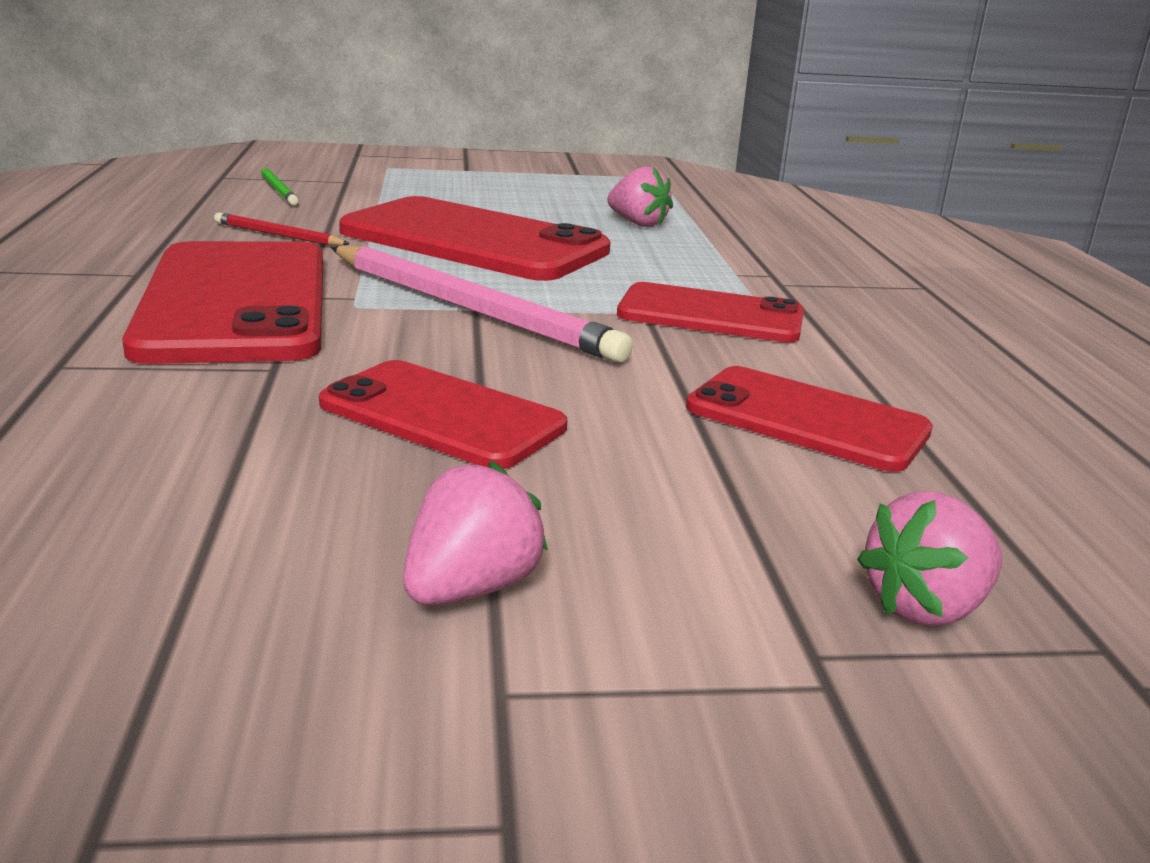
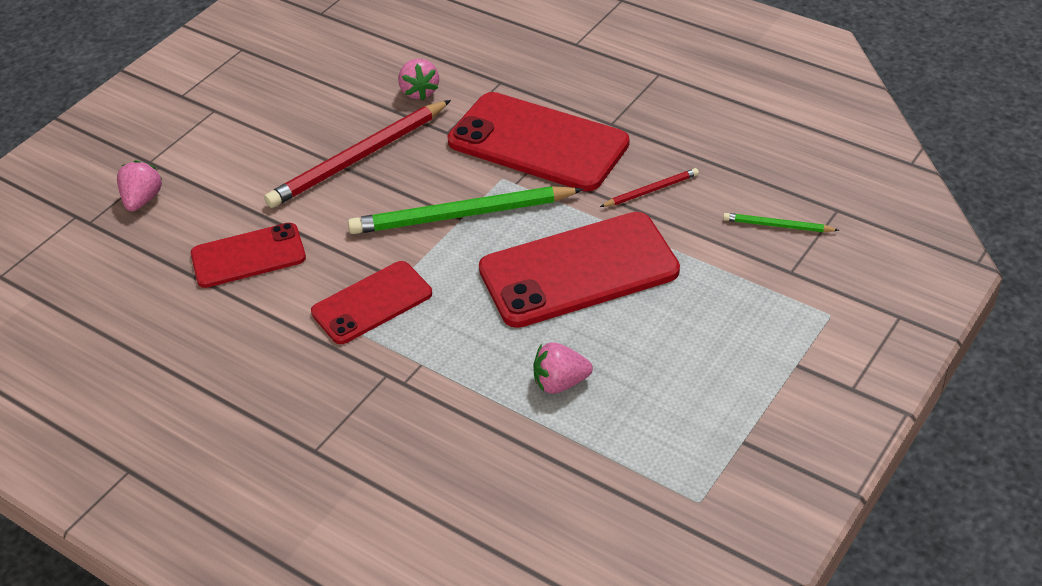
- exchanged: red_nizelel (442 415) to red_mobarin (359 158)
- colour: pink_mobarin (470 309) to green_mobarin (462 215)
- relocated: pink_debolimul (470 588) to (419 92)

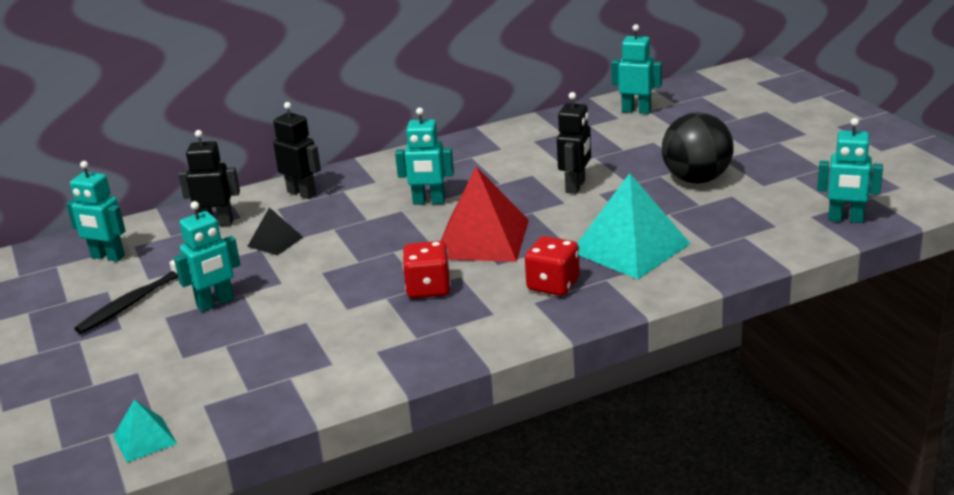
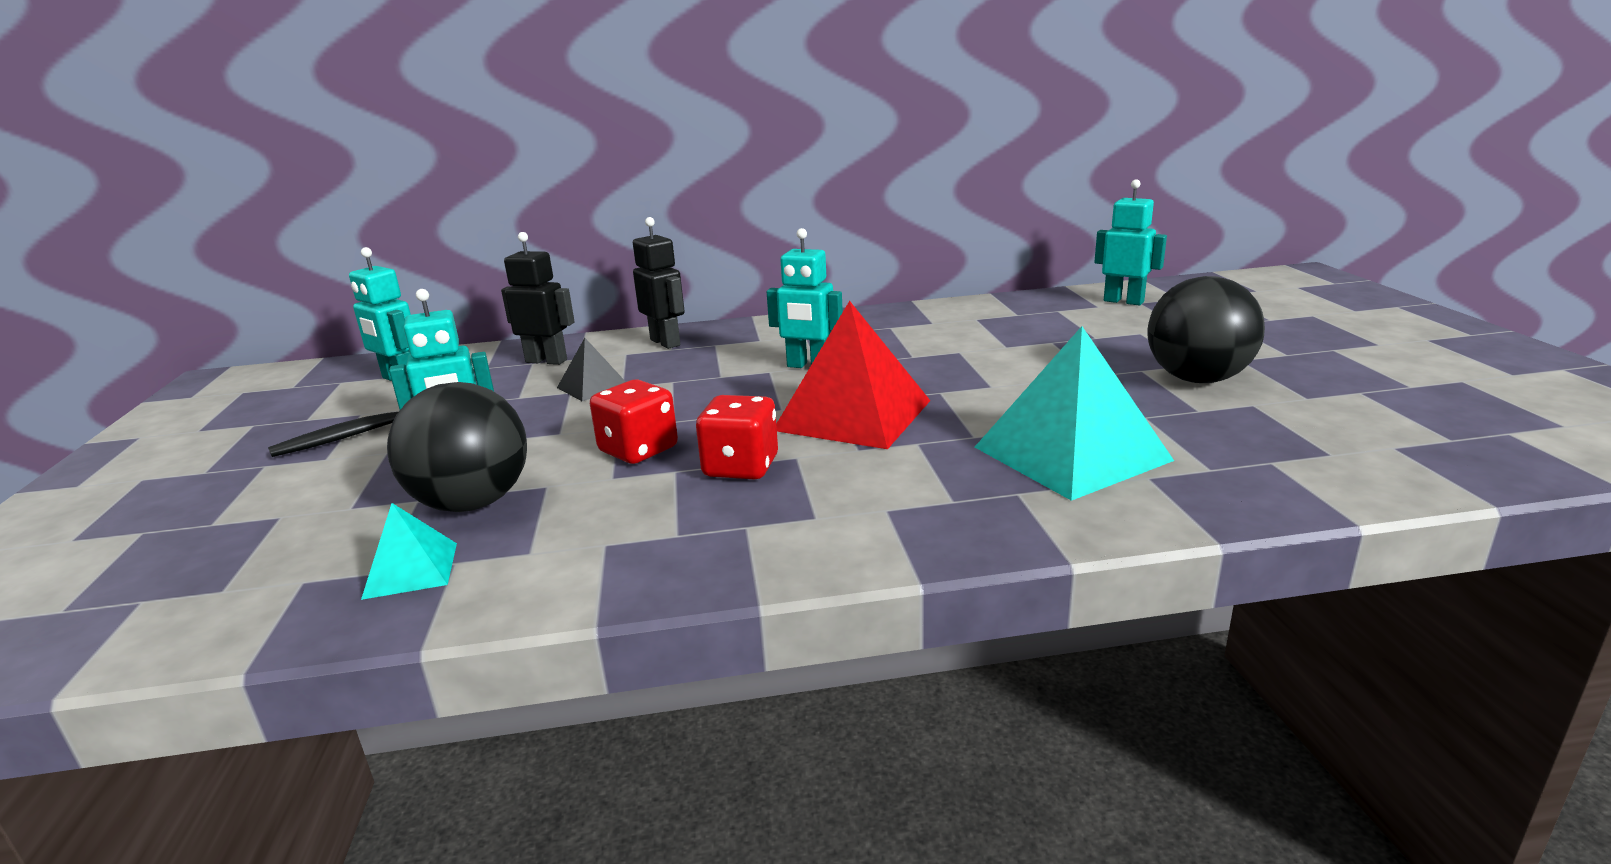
- relocated: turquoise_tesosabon (144 439) to (411 570)
- relocated: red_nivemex (553 285) to (638 450)
- missing: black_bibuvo (576 186)
- missing: turquoise_bibuvo (845 219)
- appeared: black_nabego (472 503)

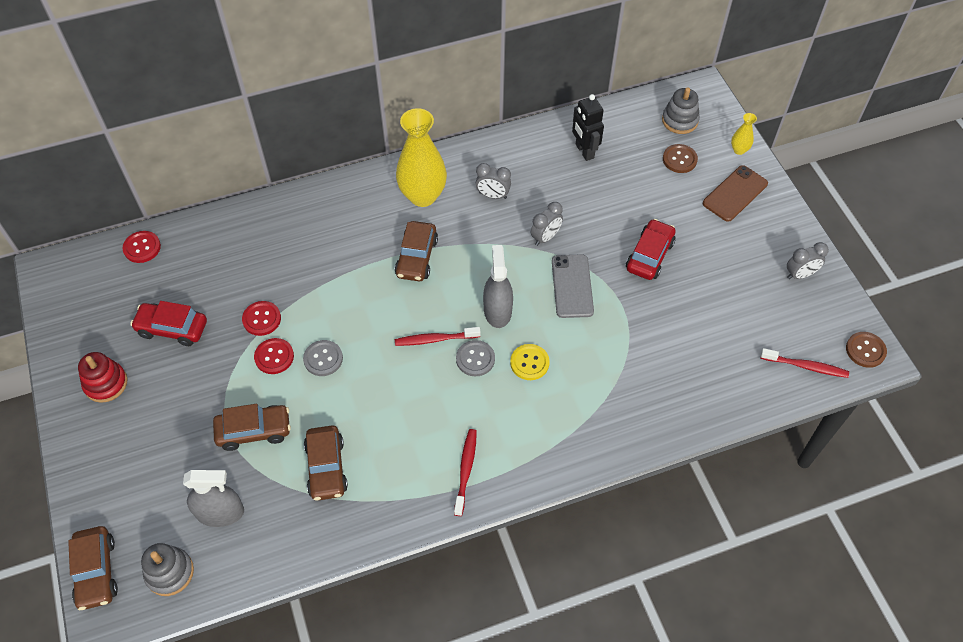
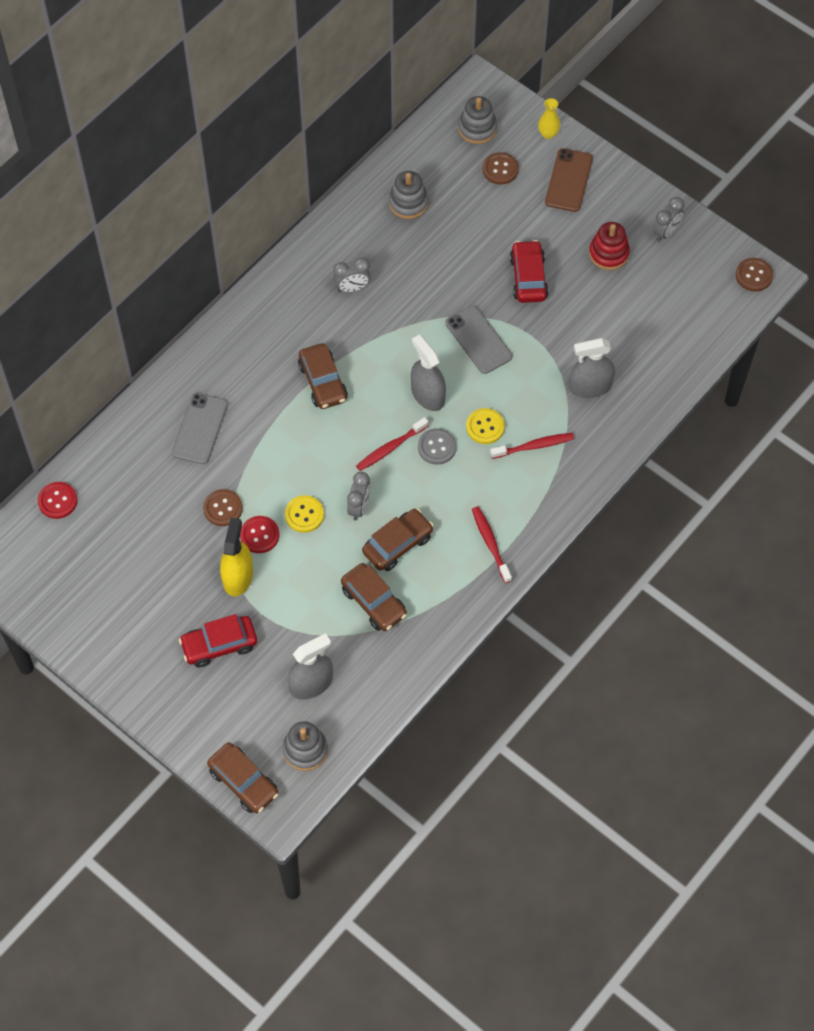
- relocated: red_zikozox (106 383) to (608 253)
- relocated: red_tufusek (172 328) to (219 645)
- relocated: brown_tufusek (254 431) to (397 544)
- colour: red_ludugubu (262 319) to brown_ludugubu (223 508)
- colour: grey_ludugubu (323 359) to yellow_ludugubu (304 514)
- missing: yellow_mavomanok (423 196)
- relocated: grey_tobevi (545 237) to (359 507)
- exchanged: black_bibuvo (584 151) to grey_zikozox (408 203)
- relocated: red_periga (805 366) to (533 446)
- appeared: grey_nizelel (200 429)
- appeared: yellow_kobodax (238 576)
- appeared: grey_kobodax (590 386)

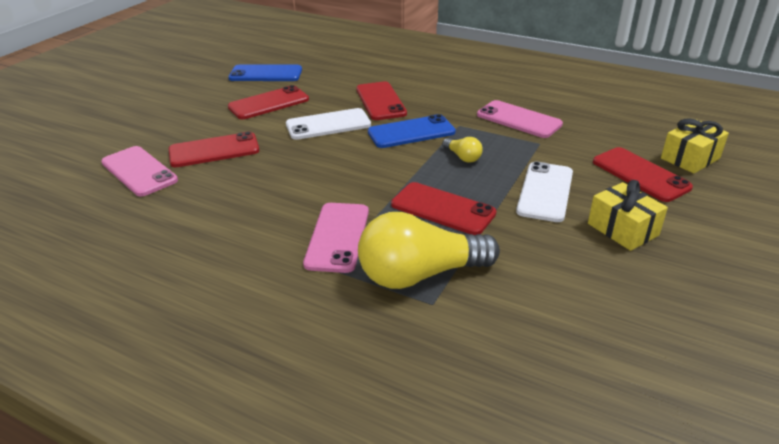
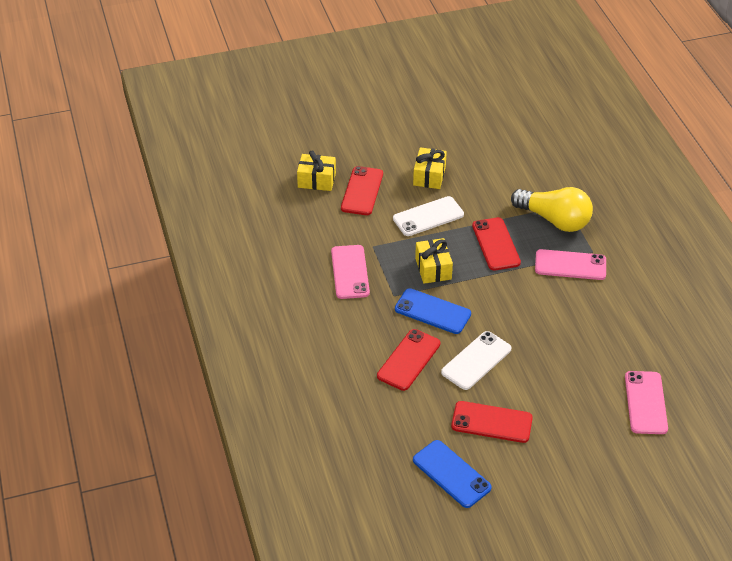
- missing: red_nizelel (214 150)
- spun: white_nizelel (328 125) = (476 361) 75 degrees counterclockwise
- spun: pink_nizelel (337 237) = (570 265) 45 degrees clockwise
- exchanged: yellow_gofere (462 157) to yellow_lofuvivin (433 269)

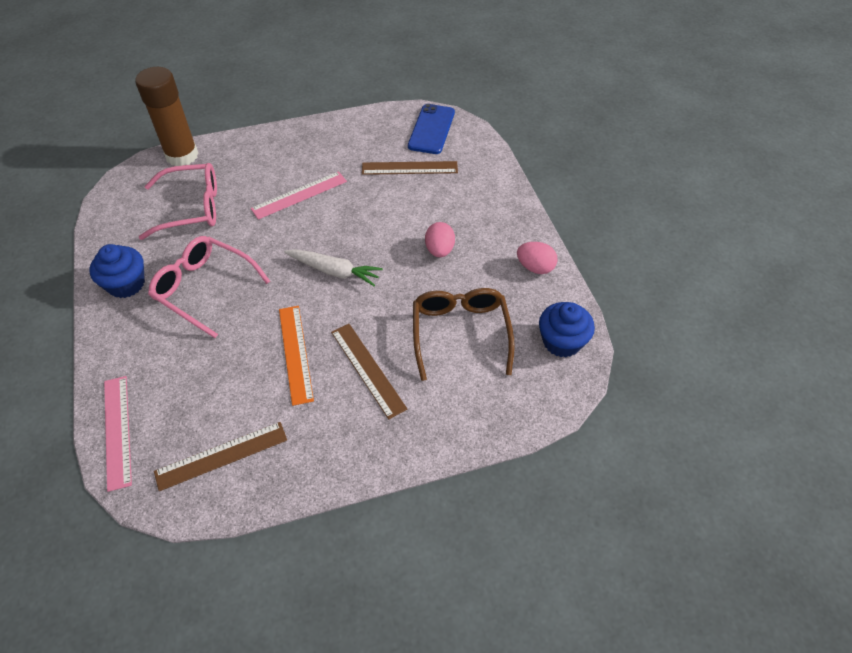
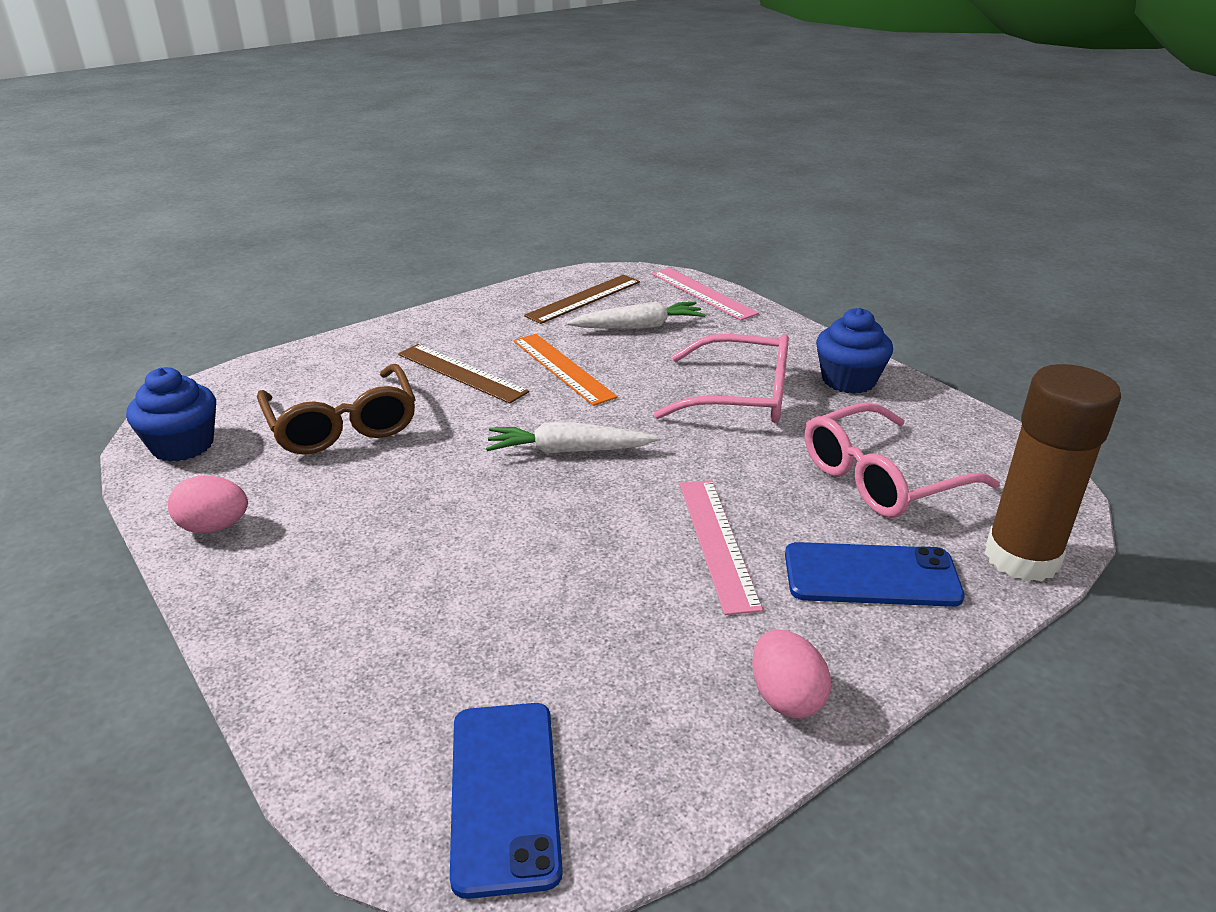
- spun: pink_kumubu (299 195) = (717 542) 45 degrees counterclockwise
- missing: brown_kumubu (409 168)
- relocated: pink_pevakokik (439 250) to (786 697)
- appeared: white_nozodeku (639 327)
- appeared: blue_nizelel (871 576)

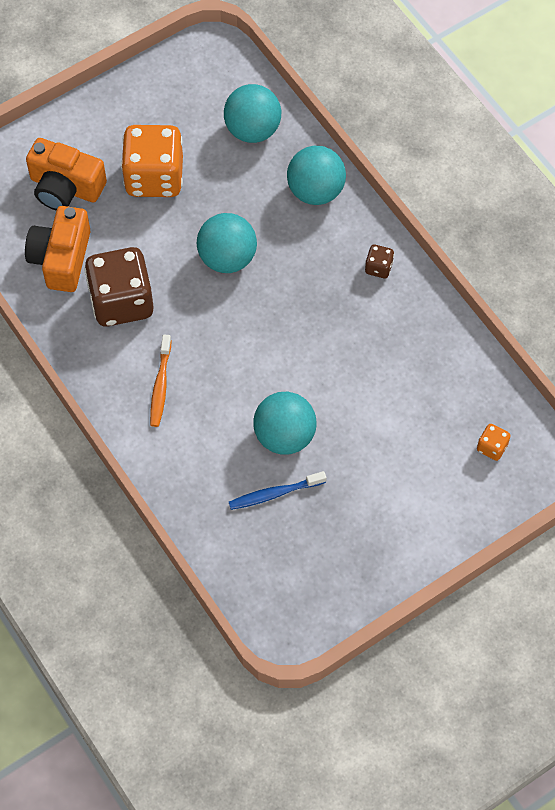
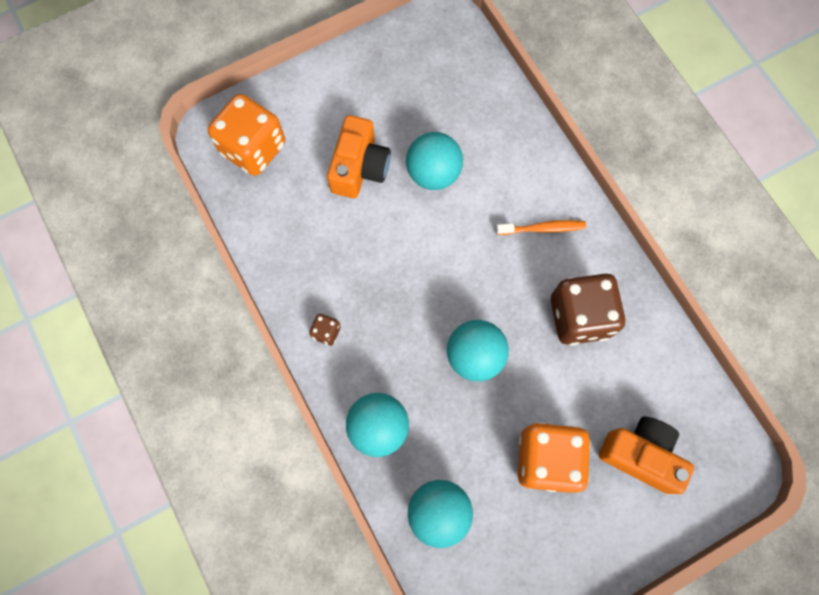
- relocated: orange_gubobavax (61 258) to (359 167)
- spun: orange_periga (160 386) = (543 228) 75 degrees clockwise
- missing: blue_periga (274 494)
- size: orange_nivemex (492 447) = (253 148) x2.34

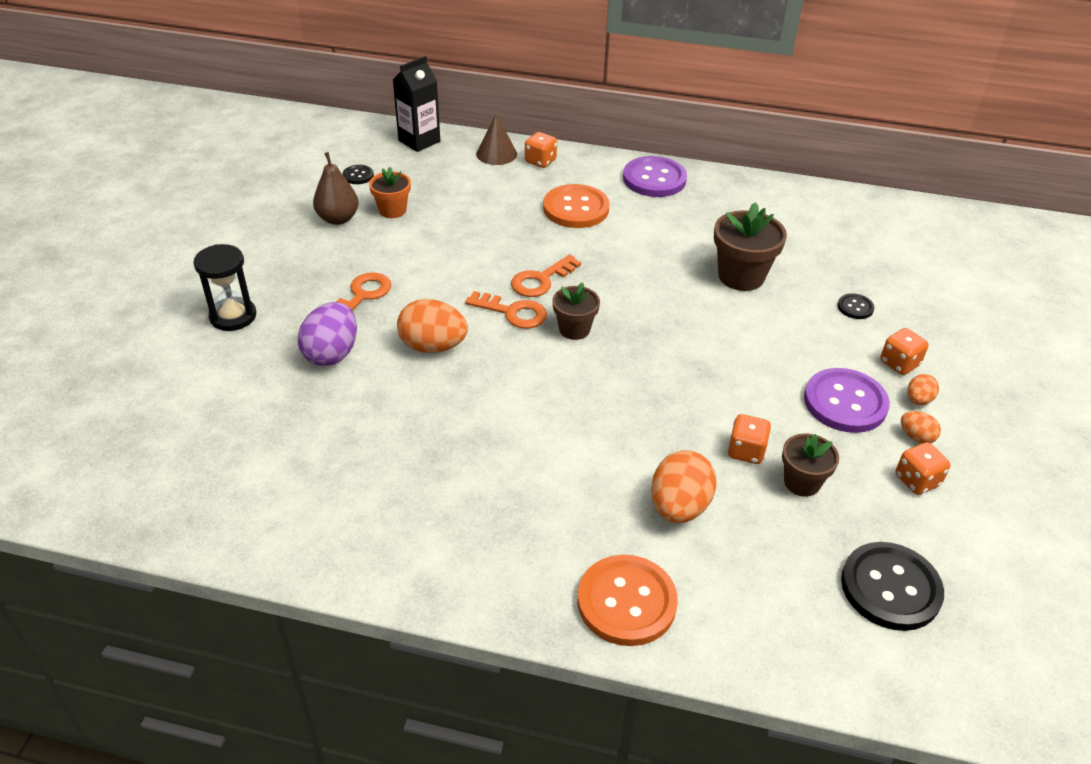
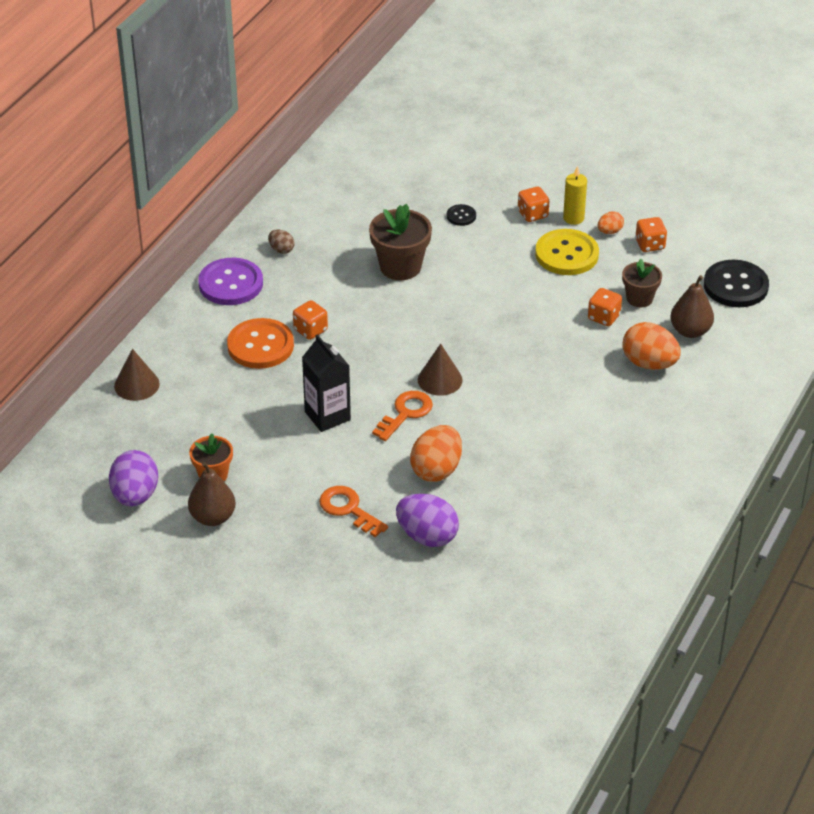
- missing: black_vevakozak (233 316)
- exchanged: black_ludugubu (358 175) to purple_pevakokik (135 496)
- relocated: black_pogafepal (419 141) to (327 416)
- missing: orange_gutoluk (541 280)
- relocated: orange_nivemex (540 161) to (310 330)
- exchanged: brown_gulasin (574 329) to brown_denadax (440 380)
- missing: orange_ludugubu (626 602)
- colour: purple_ludugubu (845 402) to yellow_ludugubu (566 254)
- exchanged: orange_pevakokik (918 400) to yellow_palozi (573 218)
- appeared: brown_pevakokik (281 250)
- appeared: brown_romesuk (690 331)

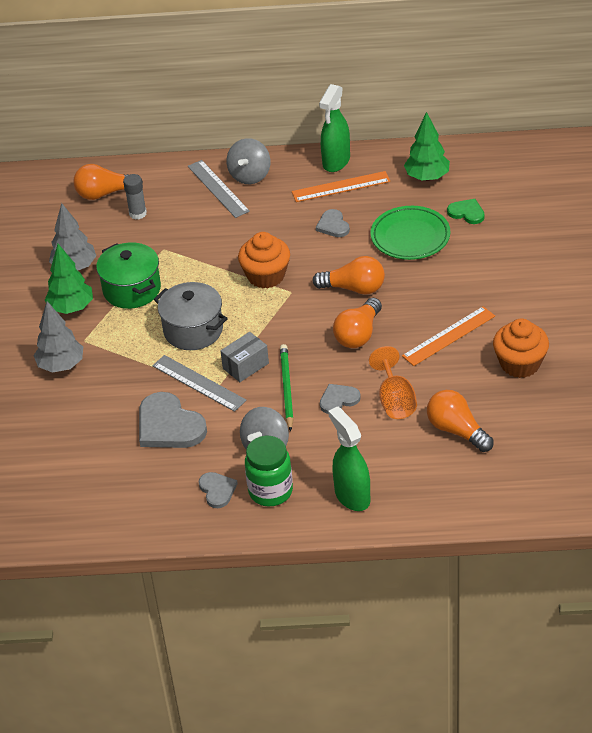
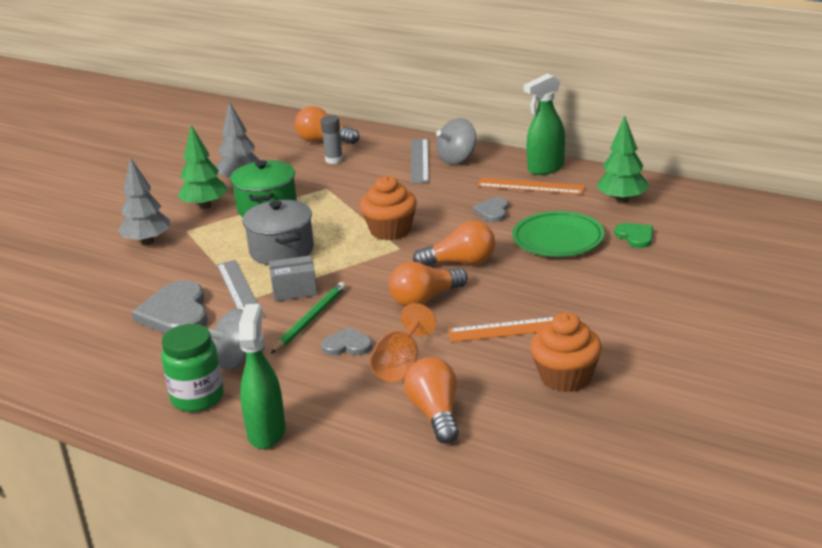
- missing: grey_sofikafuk (217 490)
- spun: orange_gofere (354 288) = (460 262) 45 degrees counterclockwise

